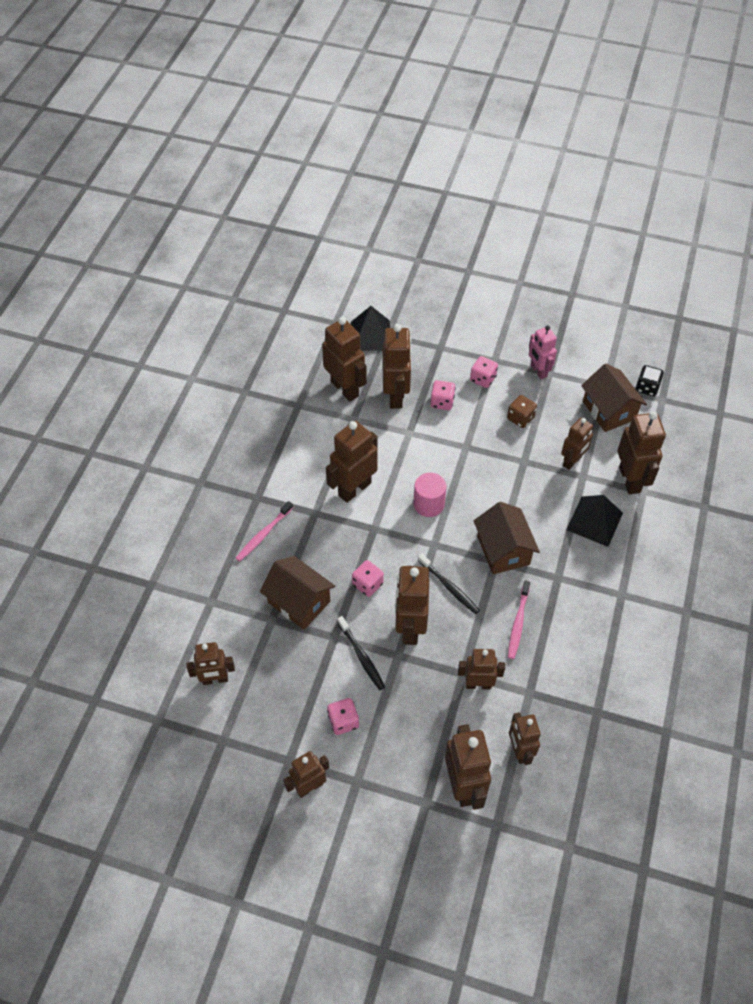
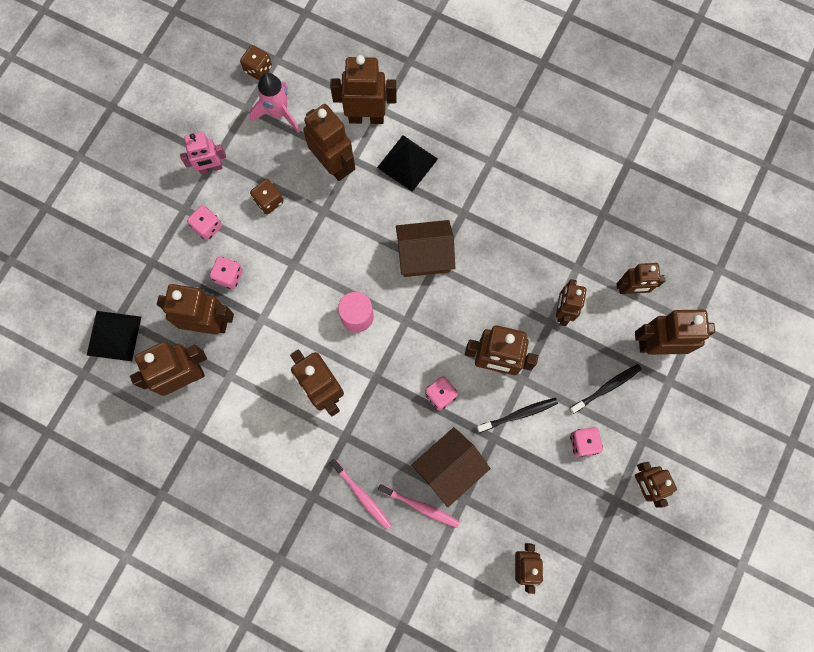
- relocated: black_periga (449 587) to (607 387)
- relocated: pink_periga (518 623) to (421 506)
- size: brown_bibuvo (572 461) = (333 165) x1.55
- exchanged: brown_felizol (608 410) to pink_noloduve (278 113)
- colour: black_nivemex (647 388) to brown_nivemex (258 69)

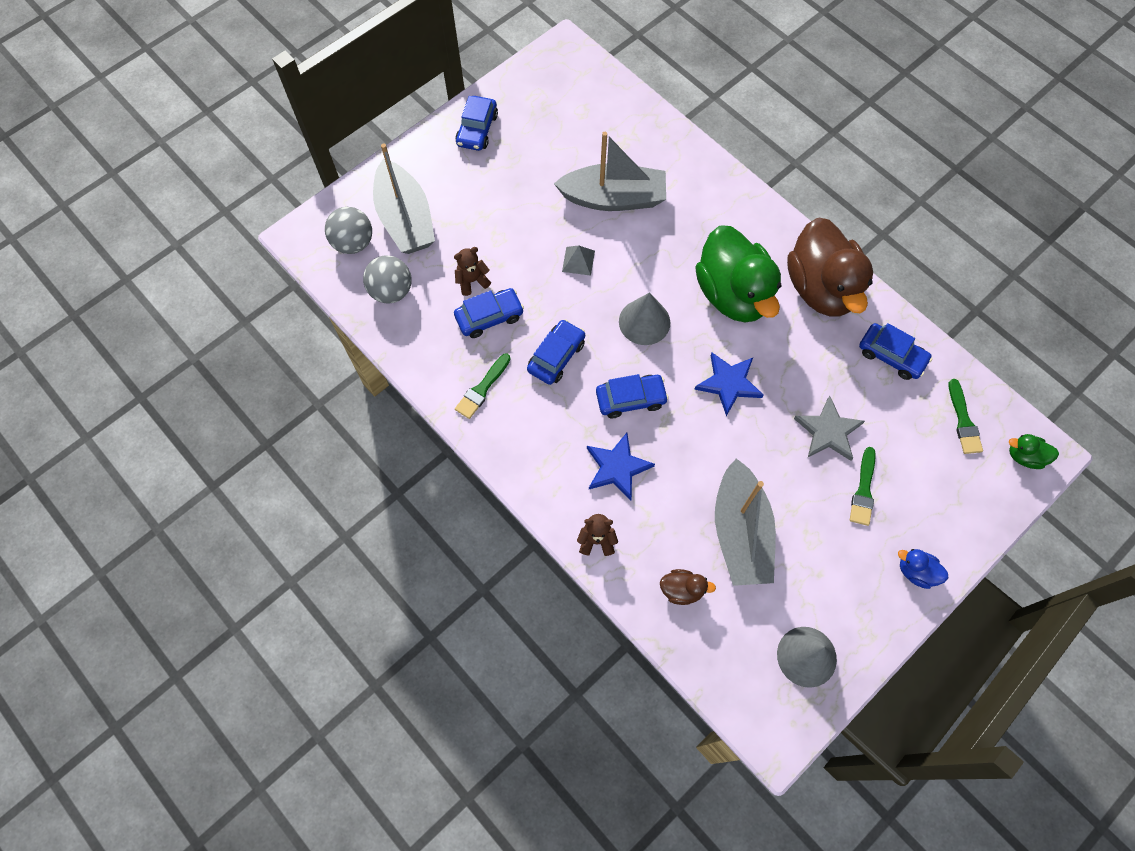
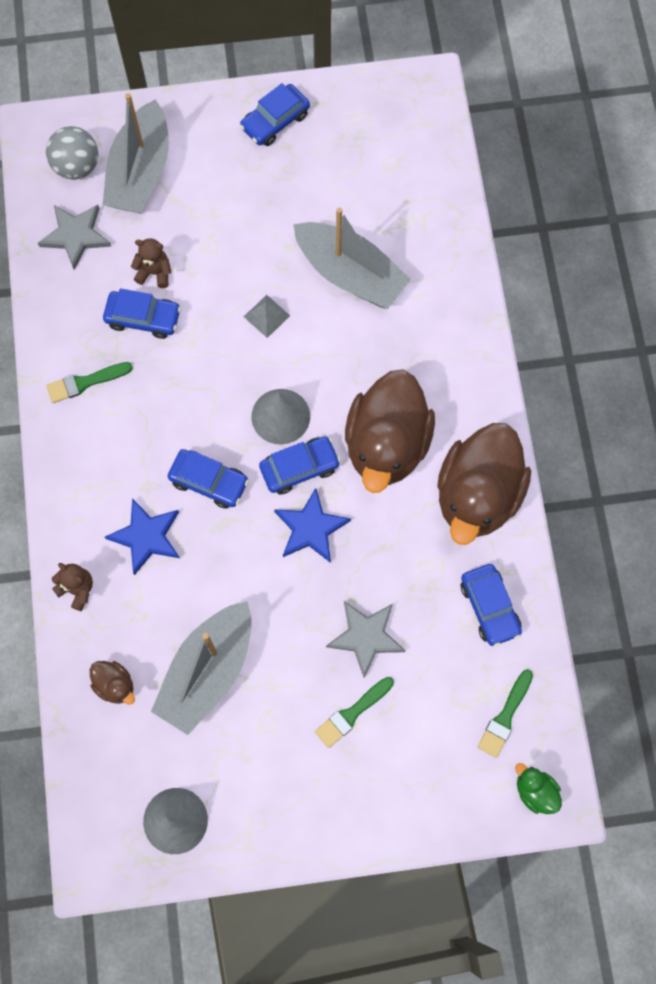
- exchanged: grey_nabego (391 291) to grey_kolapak (75 236)
- relocated: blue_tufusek (556 356) to (299 468)
- colour: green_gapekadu (733 294) to brown_gapekadu (386 445)
- missing: blue_gapekadu (916 572)

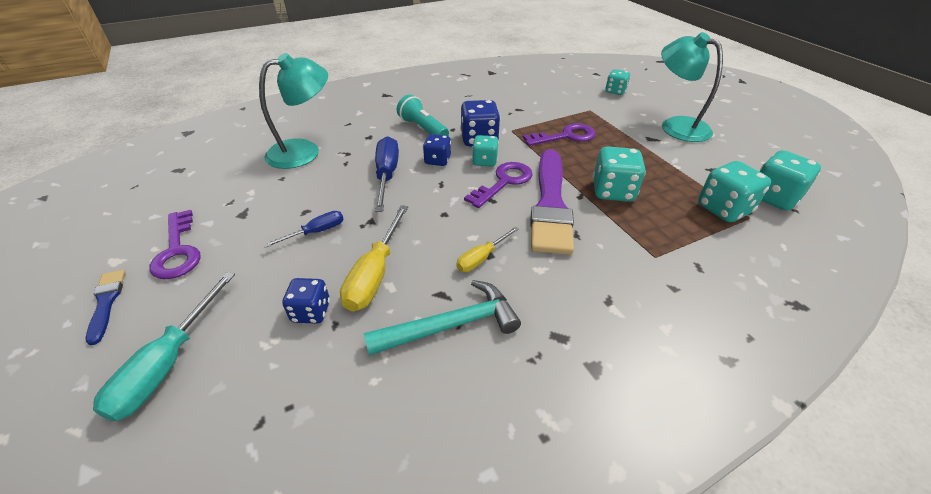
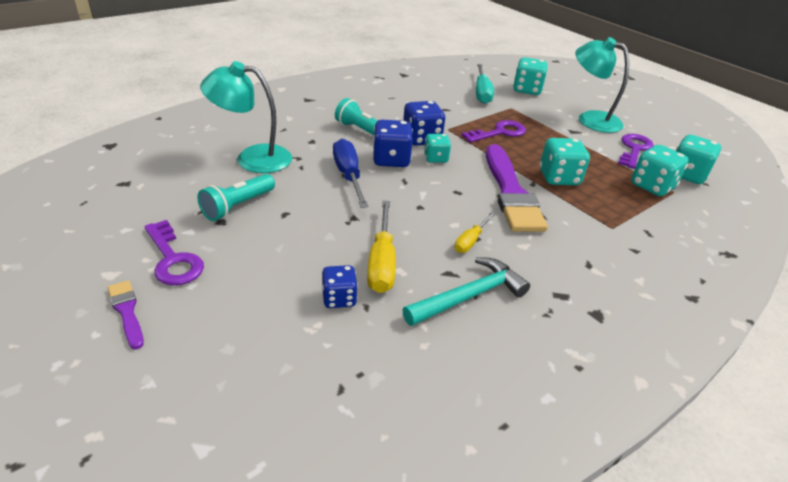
- colour: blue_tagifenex (106 302) to purple_tagifenex (127 312)
- relocated: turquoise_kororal (168 363) to (482 93)
- spun: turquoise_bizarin (304 151) = (252 158) 135 degrees counterclockwise
- missing: blue_kororal (316 232)
- size: blue_nivemex (437 160) = (391 160) x1.58
- relocated: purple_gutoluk (503 182) to (634 149)
- size: turquoise_nivemex (615 91) = (527 90) x1.58
- appeared: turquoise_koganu (238 206)

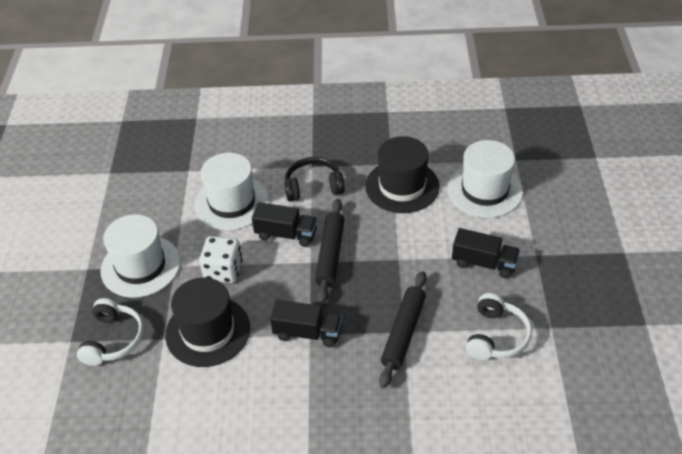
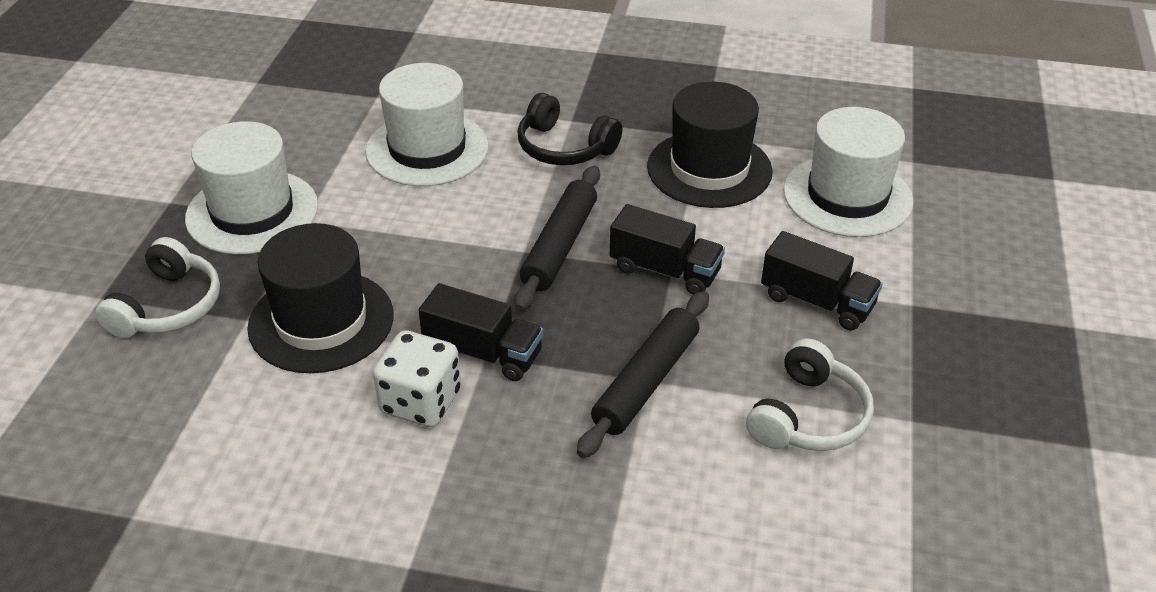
- relocated: white_nivemex (223 271) to (421 402)
- relocated: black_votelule (286 234) to (665 270)
- spun: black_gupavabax (313 186) = (564 147) 150 degrees counterclockwise

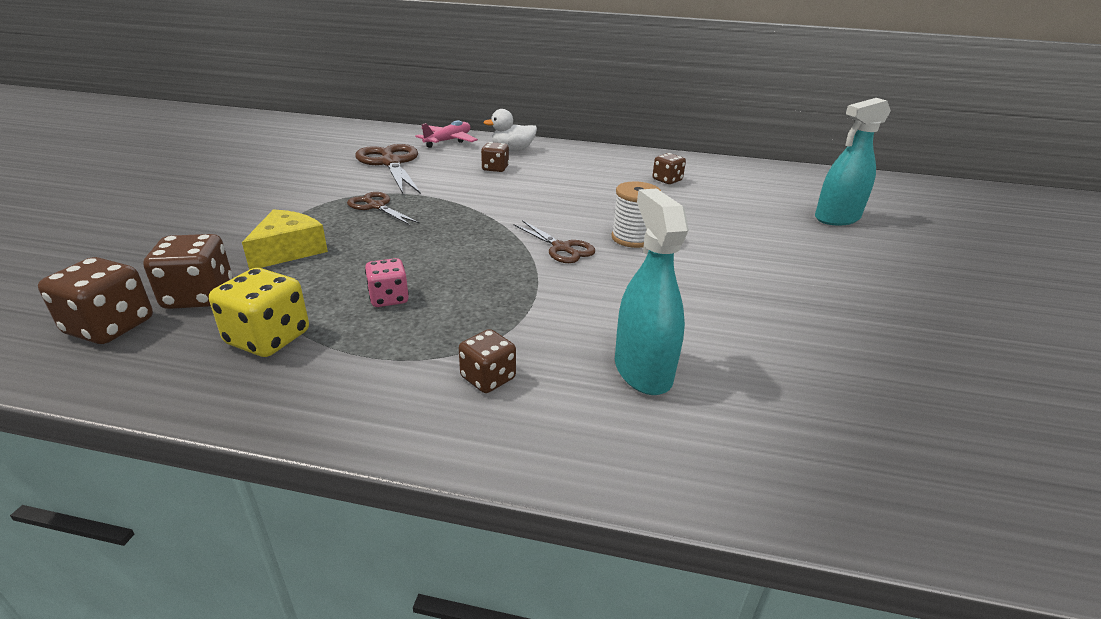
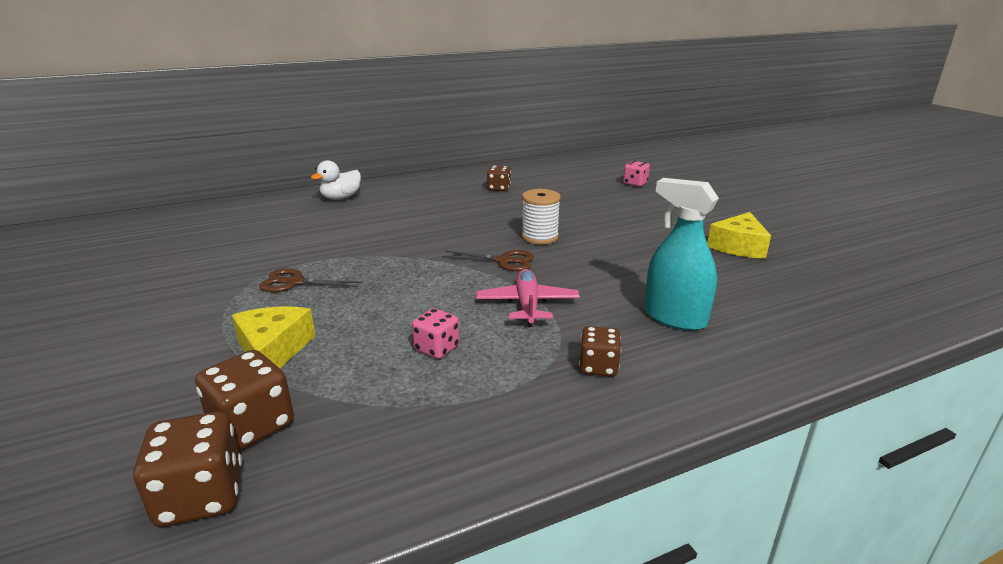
- missing: yellow_nivemex (268 338)
- missing: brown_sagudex (391 163)
- relocated: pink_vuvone (448 141) to (527 305)
- missing: brown_nivemex (495 168)
- exchanged: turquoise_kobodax (837 218) to pink_nivemex (635 183)
- appeared: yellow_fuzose (738 246)

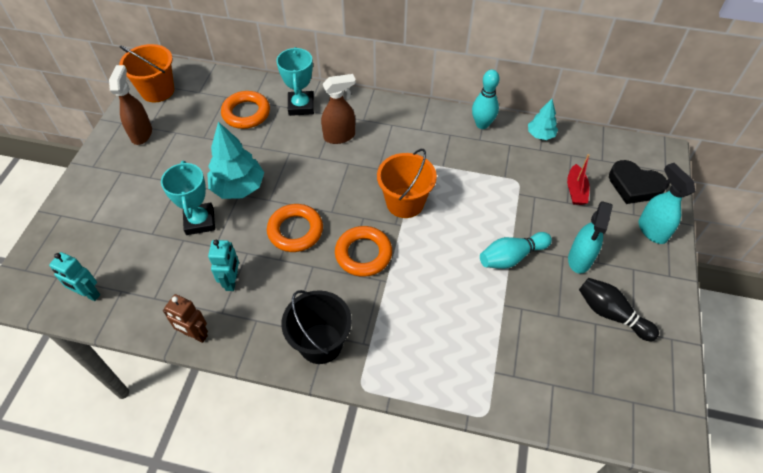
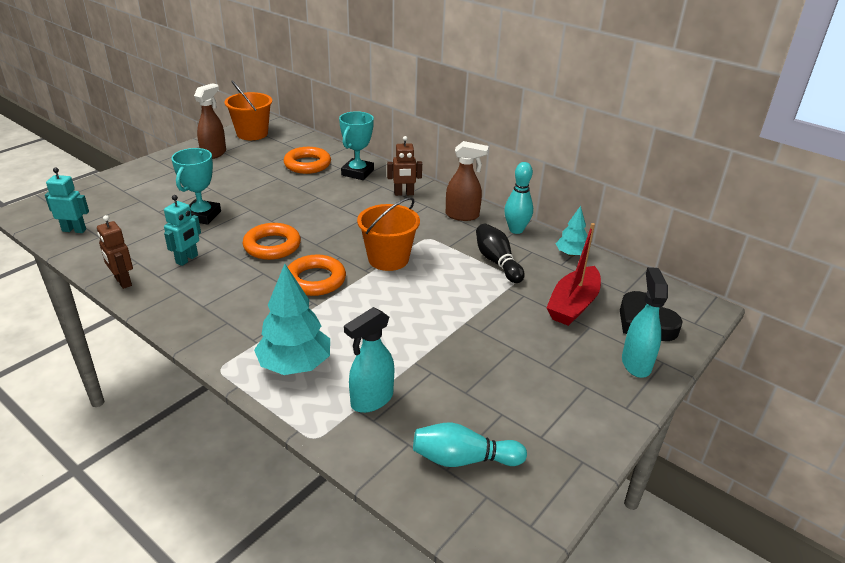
- spun: turquoise_bibuvo (88 294) = (74 230) 135 degrees clockwise
- relocated: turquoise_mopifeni (238 187) to (295 365)
- missing: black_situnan (321 343)
- relocated: brown_kobodax (340 136) to (462 215)
- relocated: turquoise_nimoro (511 257) to (463 459)
- size: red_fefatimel (575 190) = (573 305) x1.62
- relocated: turquoise_kobodax (579 259) to (371 400)
- relocated: black_nimoro (611 314) to (497 262)
- appeared: brown_bibuvo (404 194)

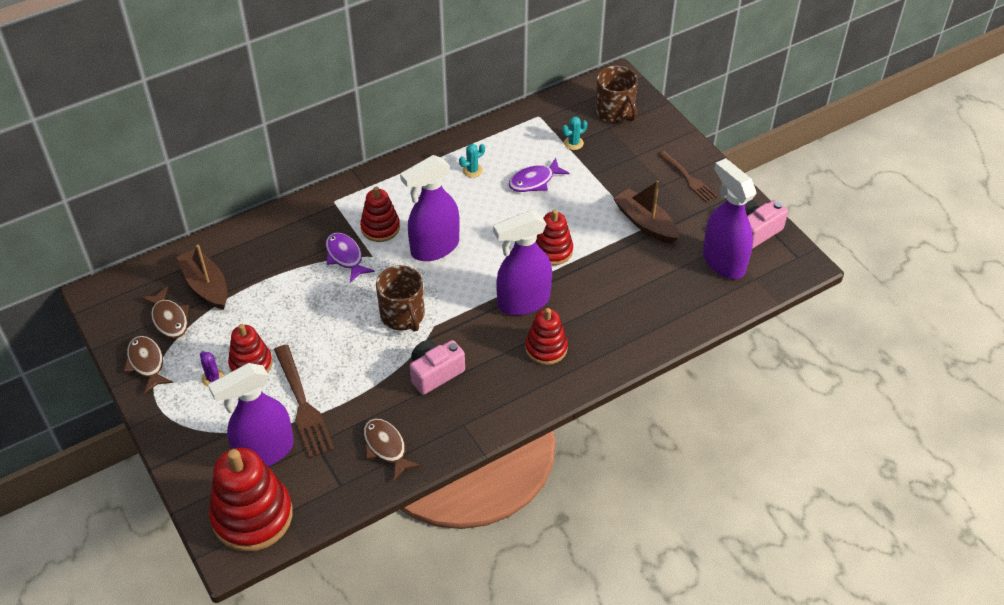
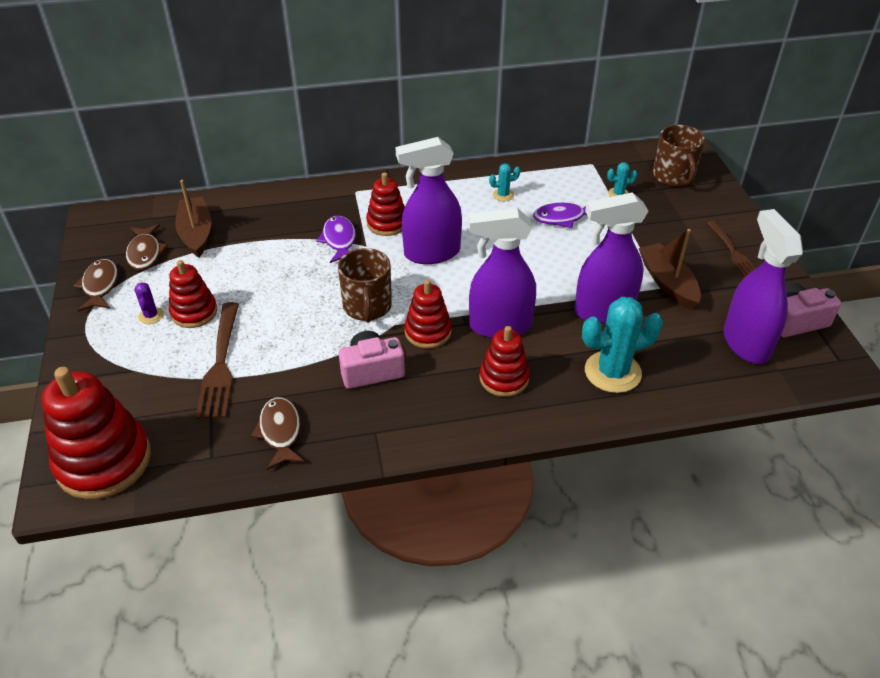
- relocated: purple_kobodax (264 452) to (603 311)
- relocated: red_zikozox (553 250) to (428 332)
- appeared: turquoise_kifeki (612 372)

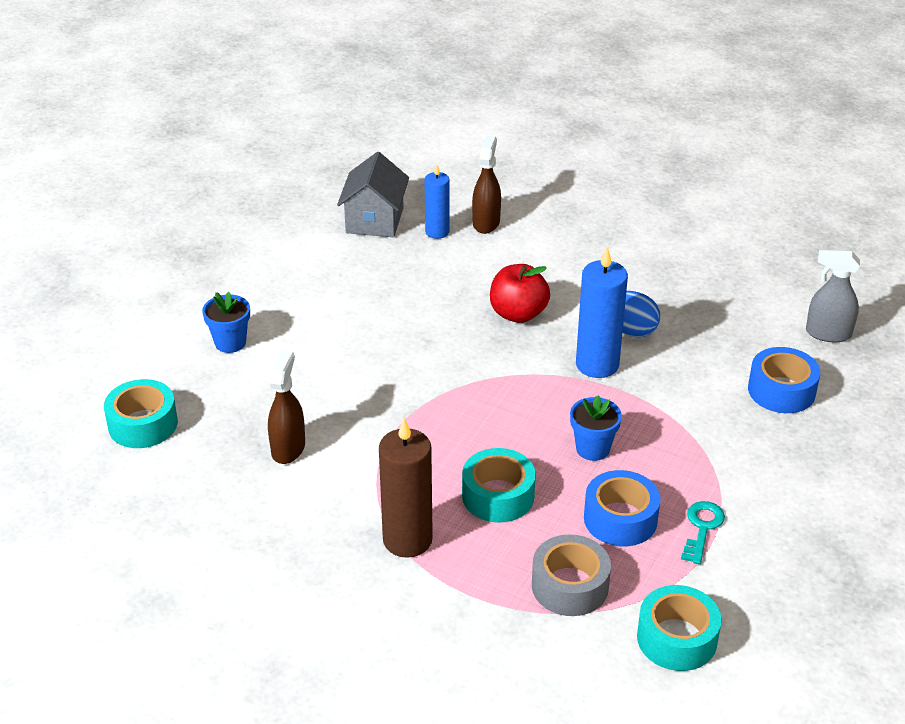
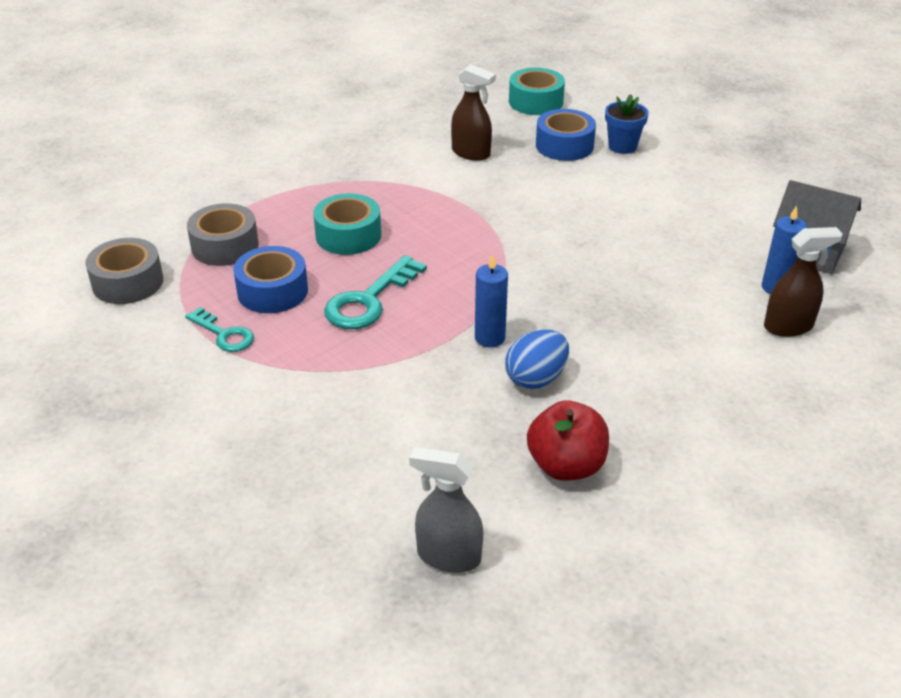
- missing: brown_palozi (407 540)
- spun: brown_kobodax (486 223) = (788 326) 45 degrees counterclockwise
- relocated: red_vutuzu (518 314) to (566 466)
- exchanged: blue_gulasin (592 449) to turquoise_gutoluk (369 300)
- size: blue_palozi (597 364) = (489 338) x0.62
- colour: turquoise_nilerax (677 638) to grey_nilerax (128 282)
- relocated: blue_nilerax (781 390) to (564 145)
- spun: grey_kobodax (828 333) = (448 556) 105 degrees counterclockwise

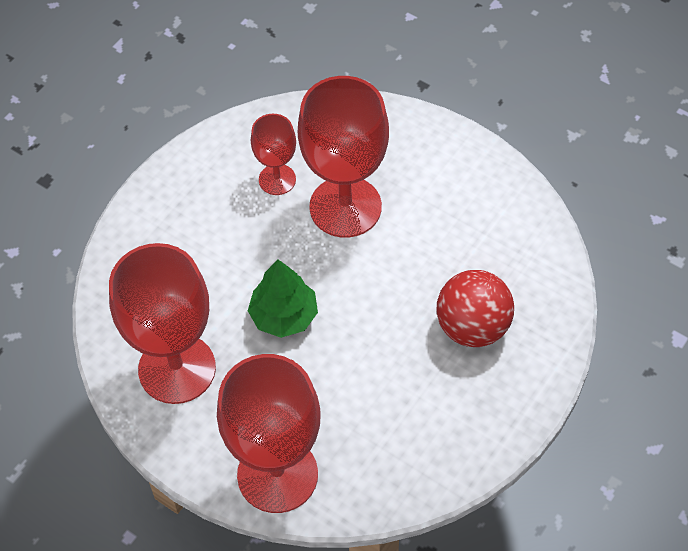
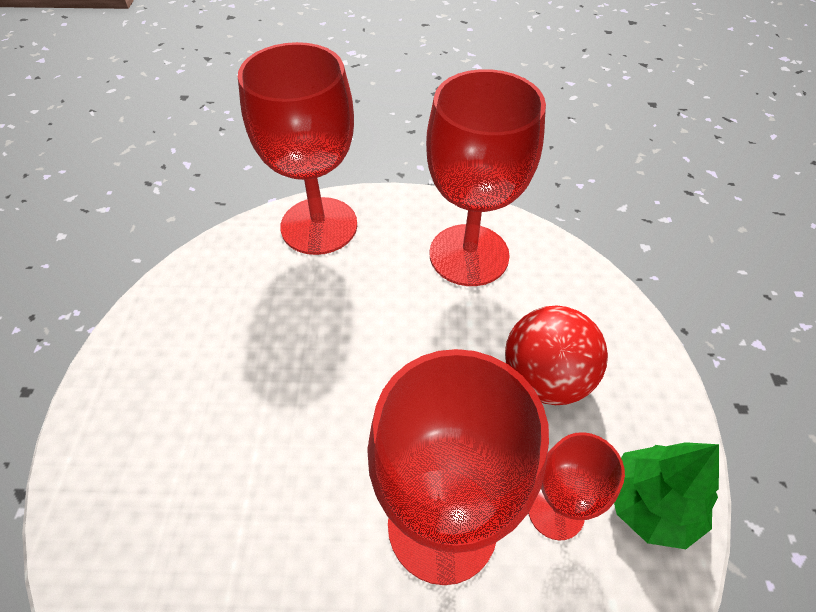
- relocated: green_mopifeni (284 316) to (651 504)
- relocated: red_nabego (472 327) to (545 379)

